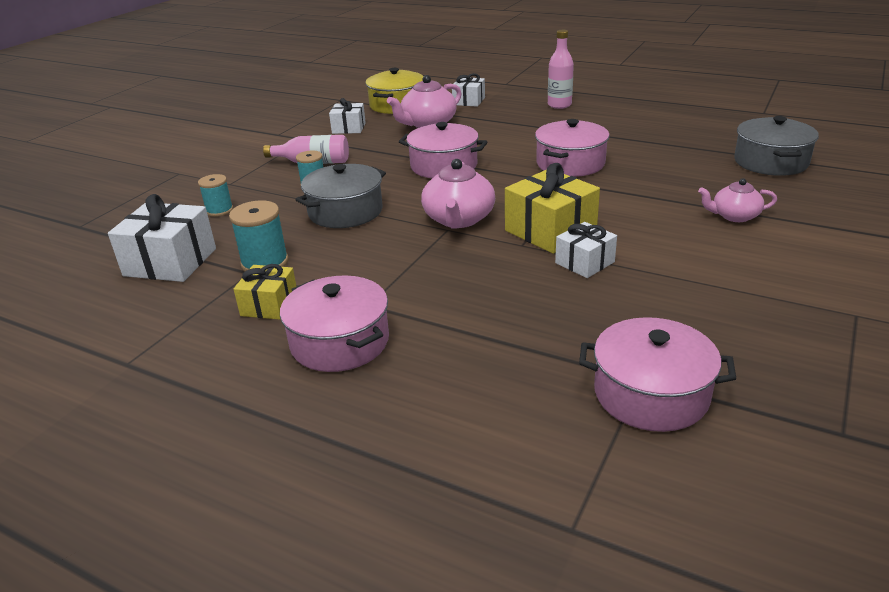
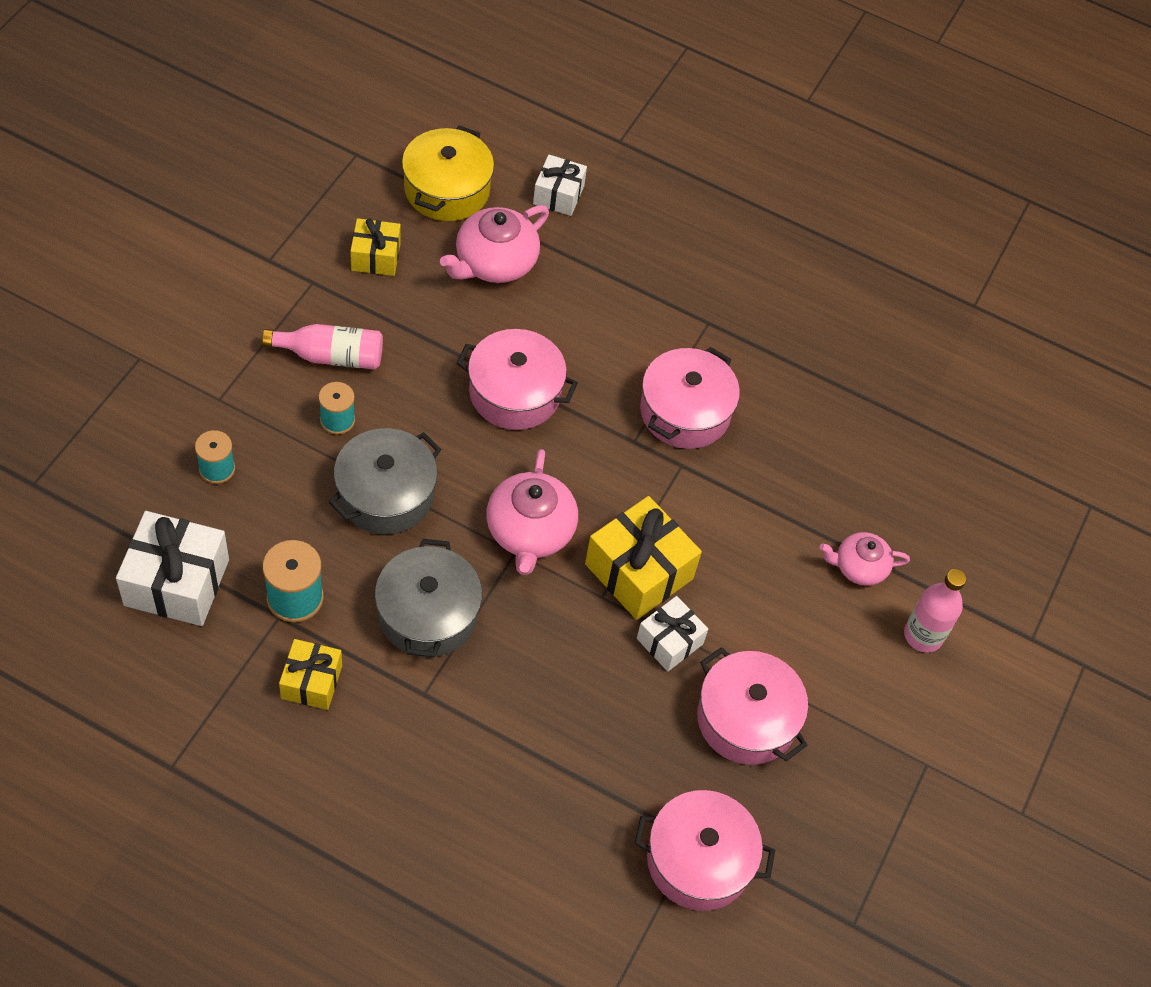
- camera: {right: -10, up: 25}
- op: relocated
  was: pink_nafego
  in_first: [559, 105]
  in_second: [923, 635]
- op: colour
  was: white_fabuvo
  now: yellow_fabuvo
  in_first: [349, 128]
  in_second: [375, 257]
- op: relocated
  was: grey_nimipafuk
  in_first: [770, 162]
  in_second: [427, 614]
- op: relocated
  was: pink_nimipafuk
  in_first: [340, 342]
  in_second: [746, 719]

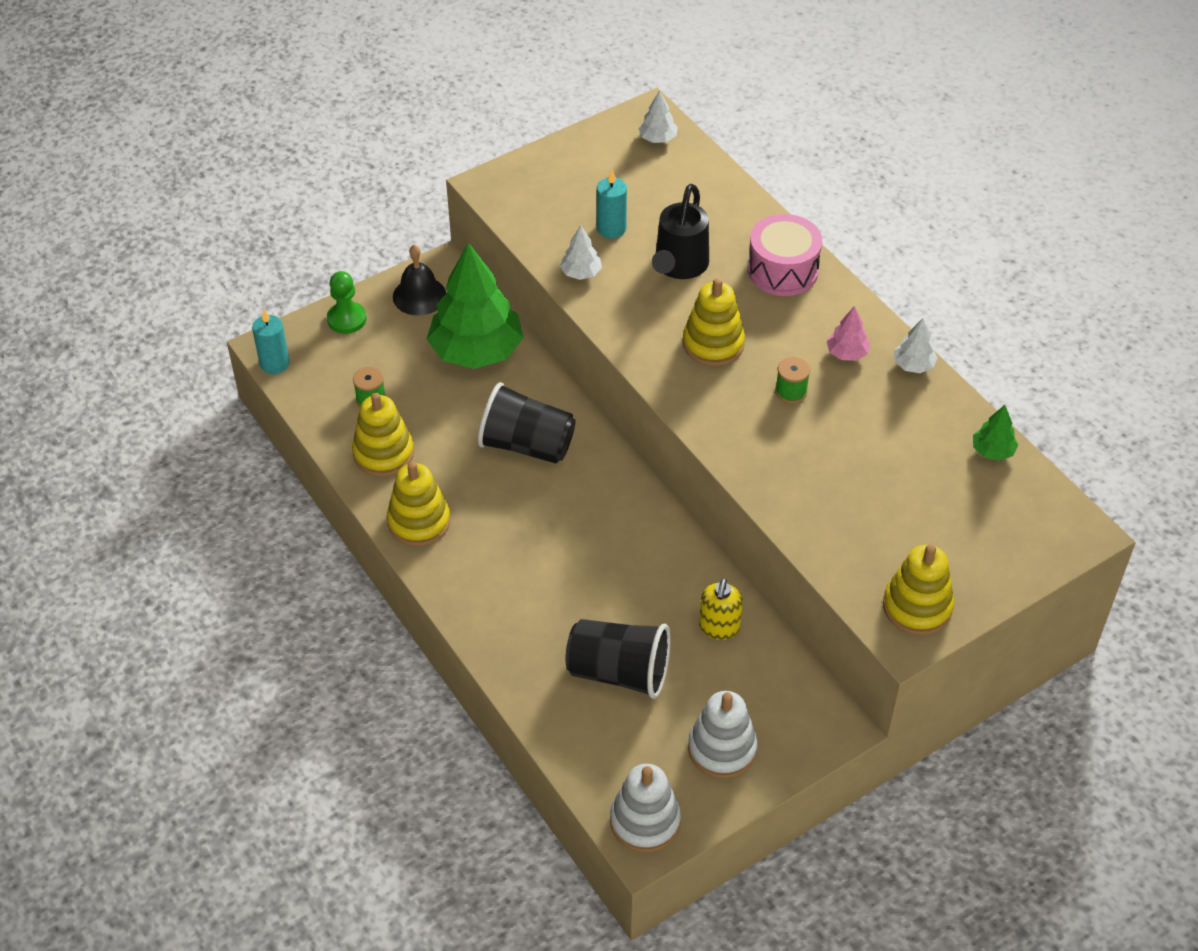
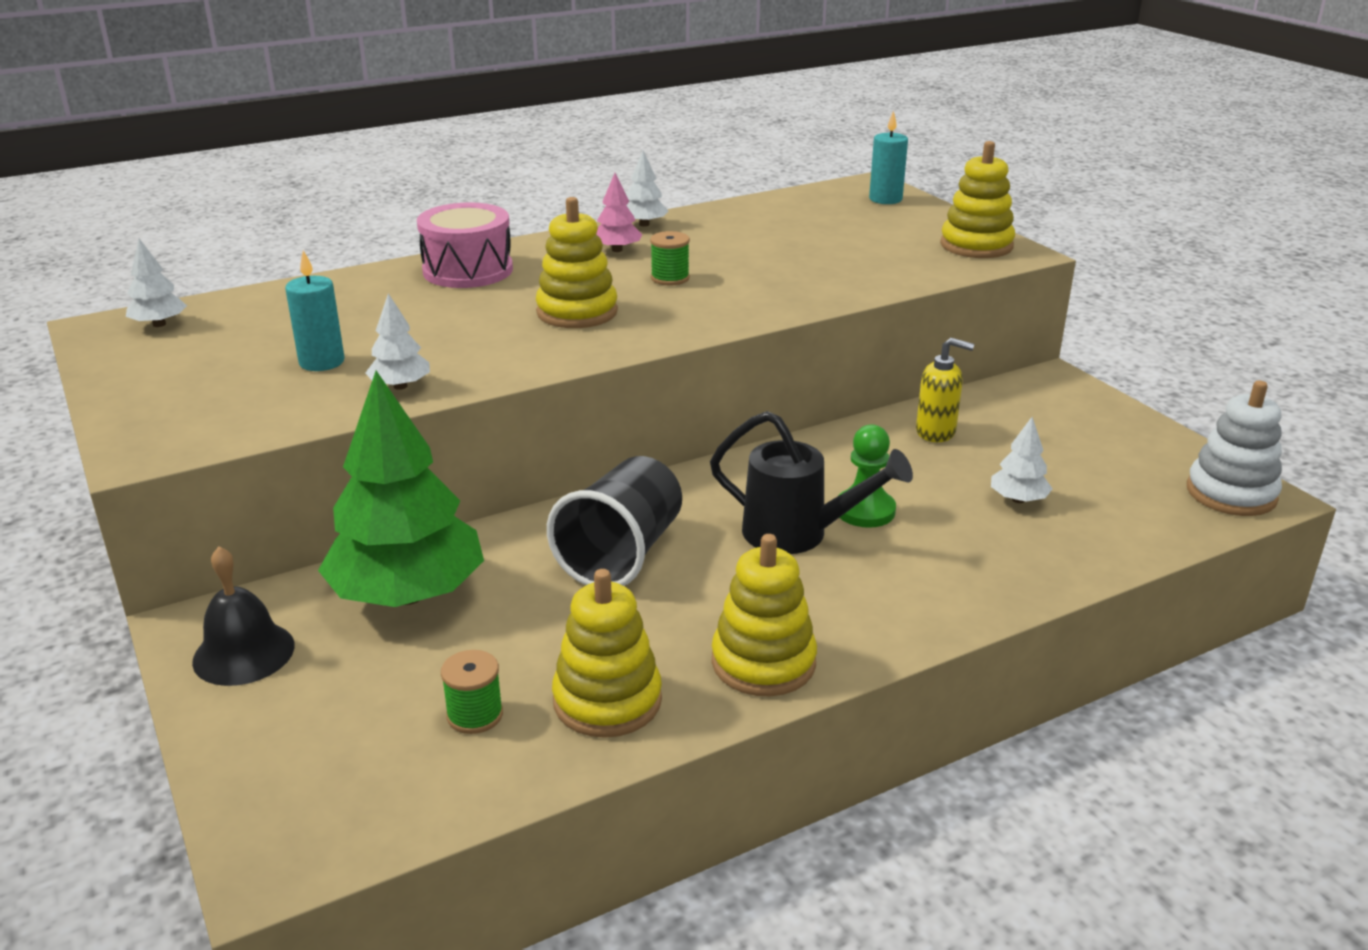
- camera: {right: -85, up: -20}
- op: relocated
  was: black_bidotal
  in_first: [679, 266]
  in_second: [797, 534]
- op: relocated
  was: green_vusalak
  in_first: [346, 319]
  in_second: [865, 510]
- op: relocated
  was: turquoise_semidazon
  in_first: [274, 363]
  in_second: [885, 199]
- op: missing
  was: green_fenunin
  in_first: [992, 451]
- op: exchanged
  was: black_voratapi
  now: white_fenunin
  in_first: [619, 672]
  in_second: [1018, 499]
- op: missing
  was: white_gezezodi
  in_first: [722, 749]

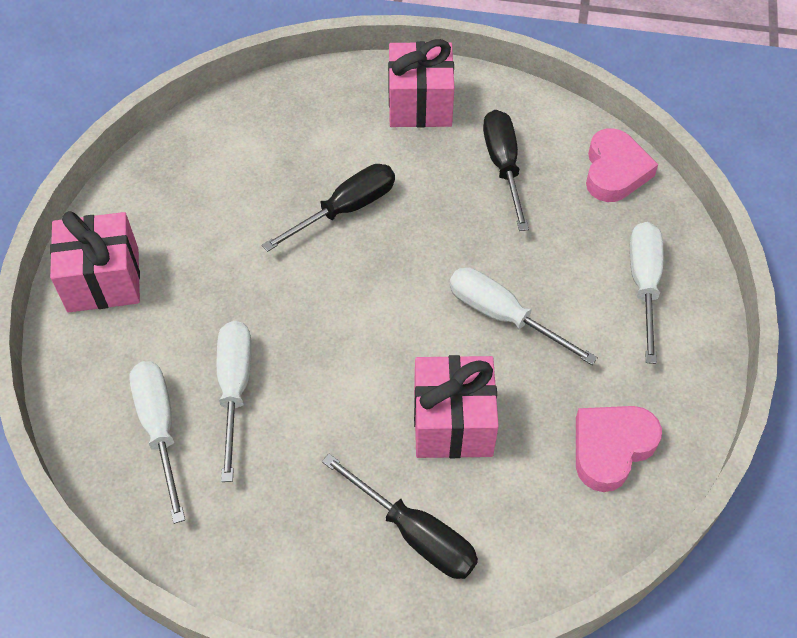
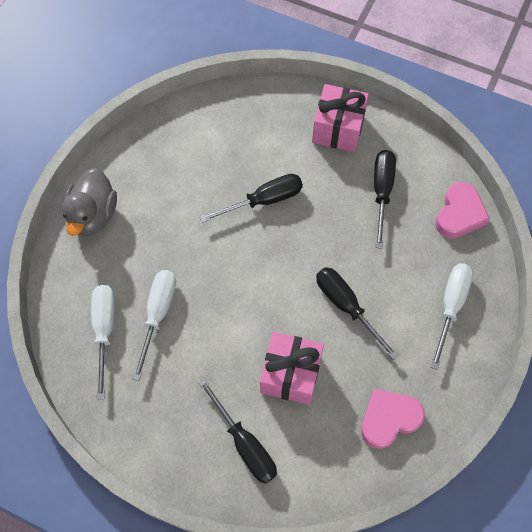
- camera: {right: 15, up: 10}
- op: exchanged
  was: pink_fabuvo
  now: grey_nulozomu
  in_first: [103, 280]
  in_second: [93, 215]
- op: colour
  was: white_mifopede
  now: black_mifopede
  in_first: [503, 316]
  in_second: [346, 306]

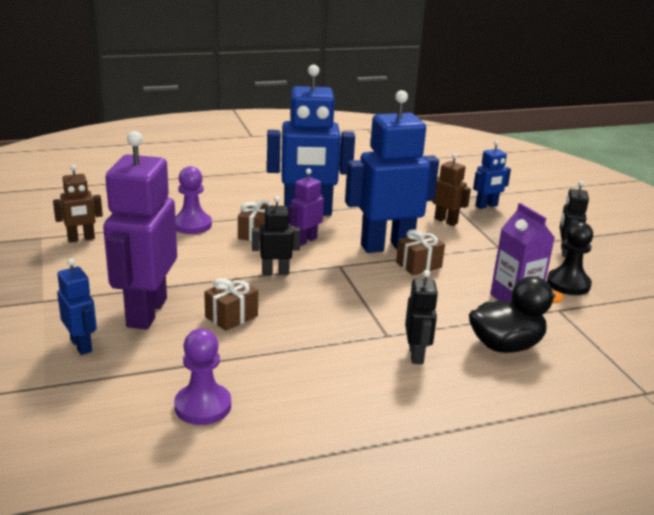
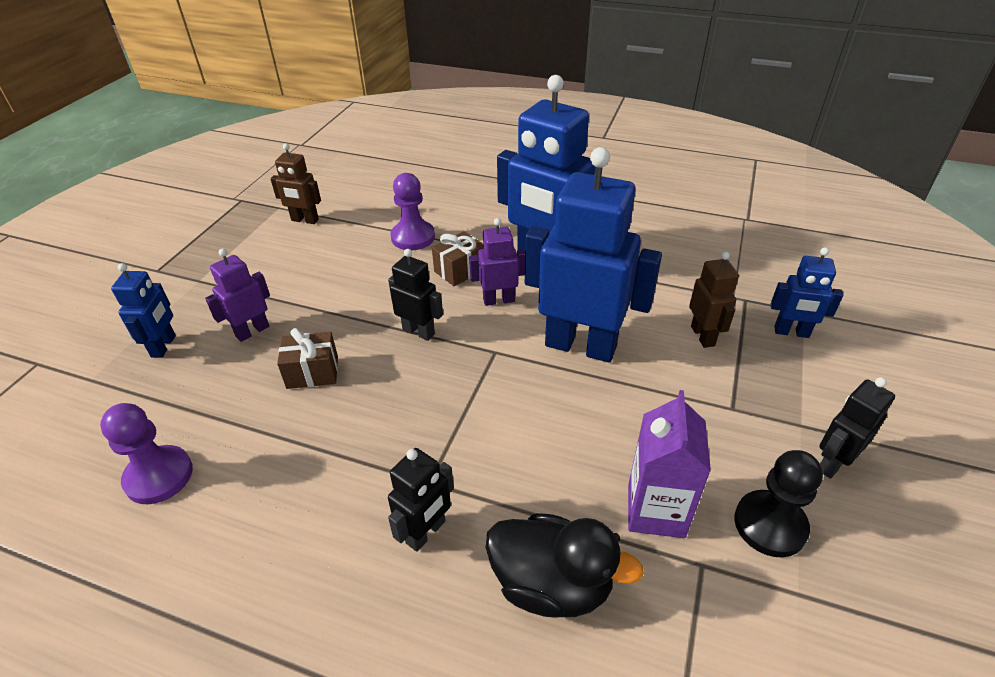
- camera: {right: 40, up: 15}
- op: size
  was: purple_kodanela
  in_first: [146, 312]
  in_second: [252, 331]
  ratio: 0.49
- op: missing
  was: brown_fabuvo
  in_first: [418, 265]

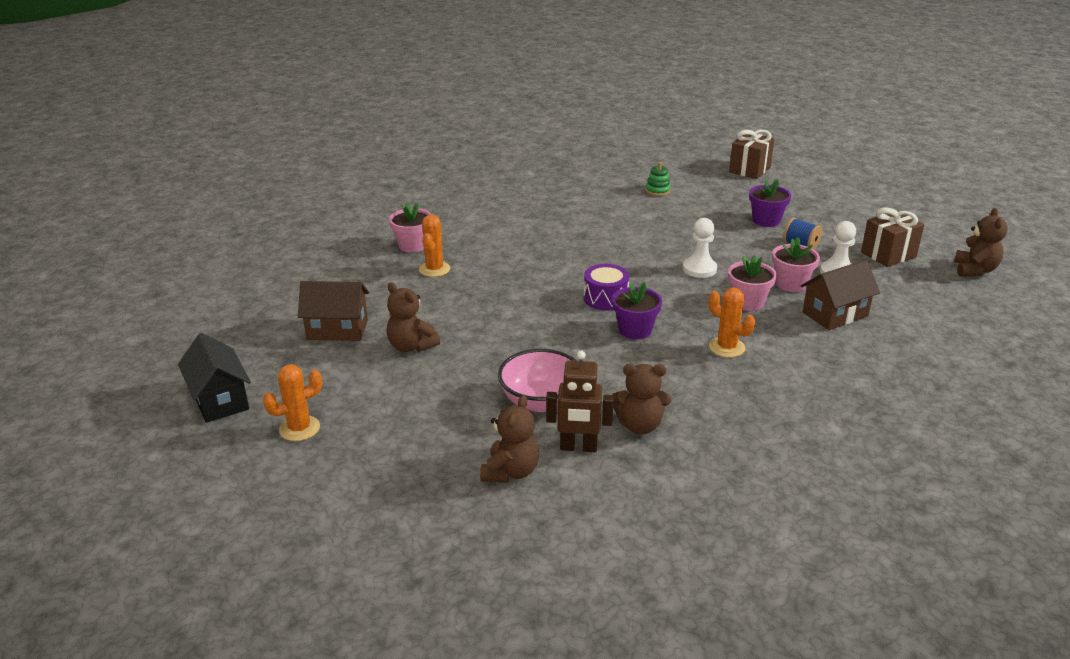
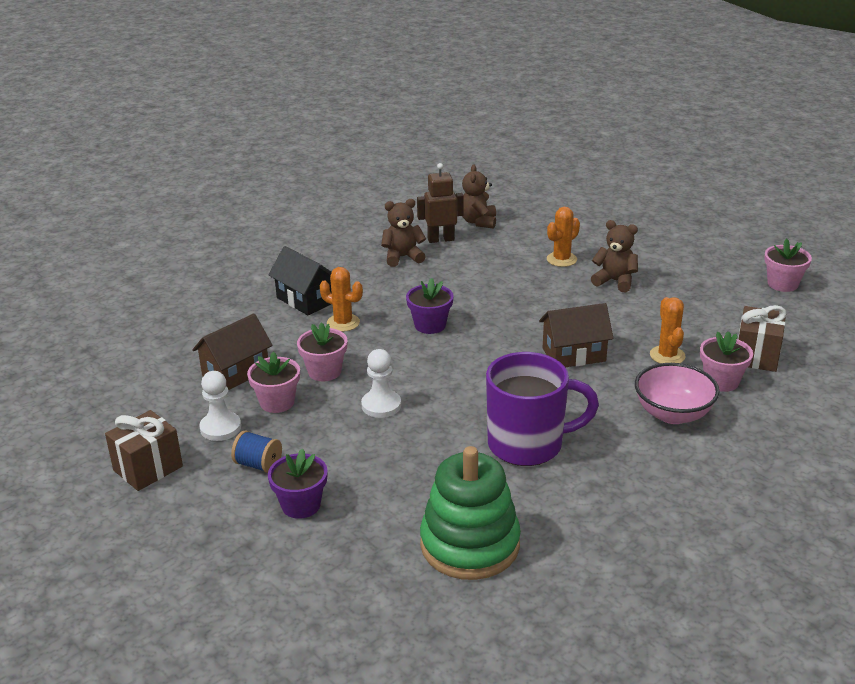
- camera: {right: 165, up: 0}
- op: relocated
  was: brown_fabuvo
  in_first: [749, 170]
  in_second: [756, 356]
- op: size
  was: green_gezezodi
  in_first: [657, 190]
  in_second: [470, 544]
  ratio: 2.48
- op: missing
  was: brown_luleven
  in_first: [974, 270]
- op: missing
  was: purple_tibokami
  in_first: [605, 298]
- op: relocated
  was: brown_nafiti
  in_first: [337, 330]
  in_second: [574, 354]
- op: relocated
  was: black_nafiti
  in_first: [220, 400]
  in_second: [305, 300]
- op: relocated
  was: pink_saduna
  in_first: [540, 401]
  in_second: [673, 414]
- op: relocated
  was: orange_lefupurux
  in_first: [299, 428]
  in_second: [561, 259]
- op: appeared
  now: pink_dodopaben
  in_second: [782, 284]
- op: appeared
  now: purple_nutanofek
  in_second: [528, 444]

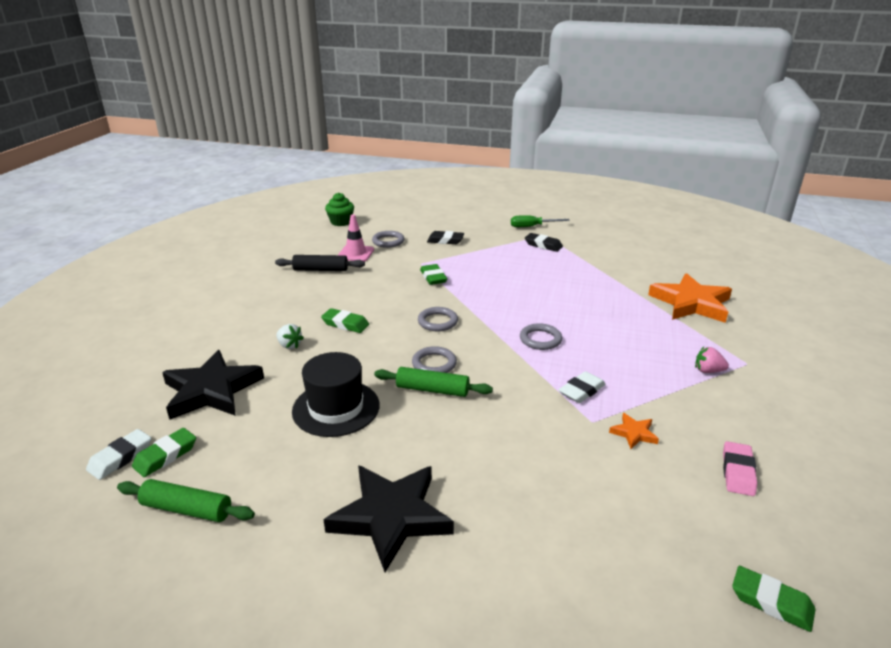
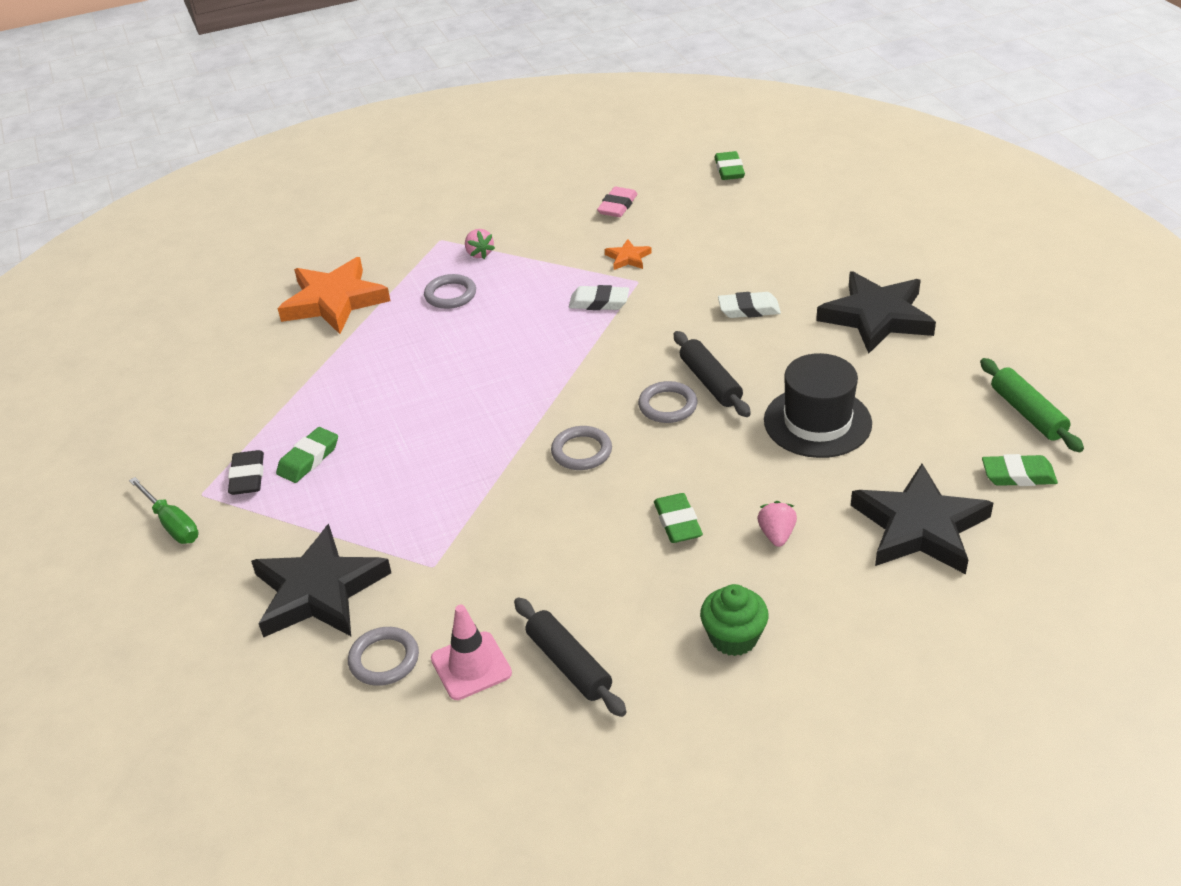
- camera: {right: -125, up: 10}
- op: relocated
  was: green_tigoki
  in_first: [341, 222]
  in_second: [733, 637]
- op: exchanged
  was: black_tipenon
  now: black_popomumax
  in_first: [445, 240]
  in_second: [319, 590]
- op: relocated
  was: green_tipenon
  in_first: [433, 277]
  in_second: [308, 459]
- op: relocated
  was: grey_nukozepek
  in_first: [540, 339]
  in_second: [450, 295]
- op: colour
  was: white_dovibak
  now: pink_dovibak
  in_first: [289, 345]
  in_second: [776, 535]
- op: colour
  was: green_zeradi
  now: black_zeradi
  in_first: [432, 390]
  in_second: [710, 382]
- op: relocated
  was: white_tipenon
  in_first: [120, 458]
  in_second: [749, 309]
- op: spun
  was: pink_tipenon
  in_first: [738, 472]
  in_second: [617, 206]
  clockwise: -45

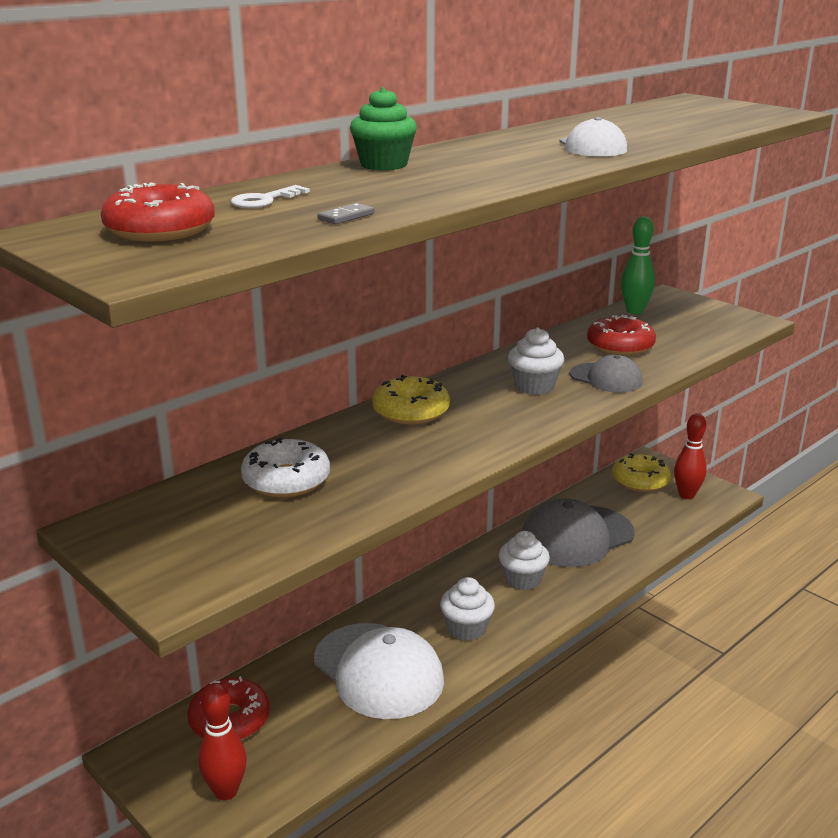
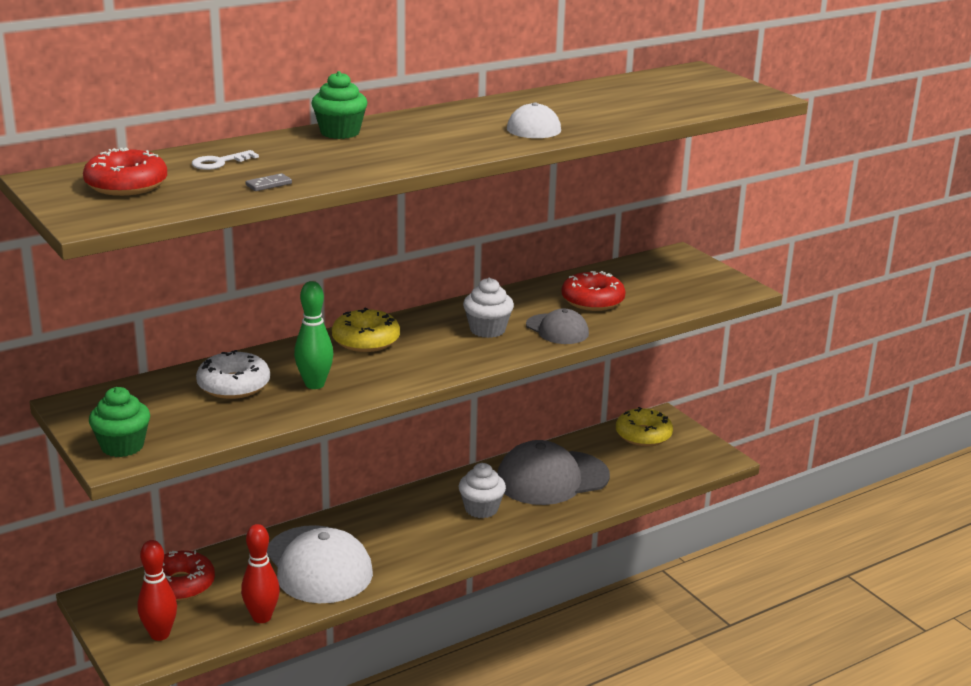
- camera: {right: 10, up: 0}
- op: relocated
  was: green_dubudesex
  in_first: [634, 311]
  in_second: [314, 384]
- op: relocated
  was: red_dubudesex
  in_first: [686, 495]
  in_second: [262, 617]
- op: missing
  was: white_tigoki
  in_first: [466, 629]
- op: appeared
  now: green_tigoki
  in_second: [122, 446]

